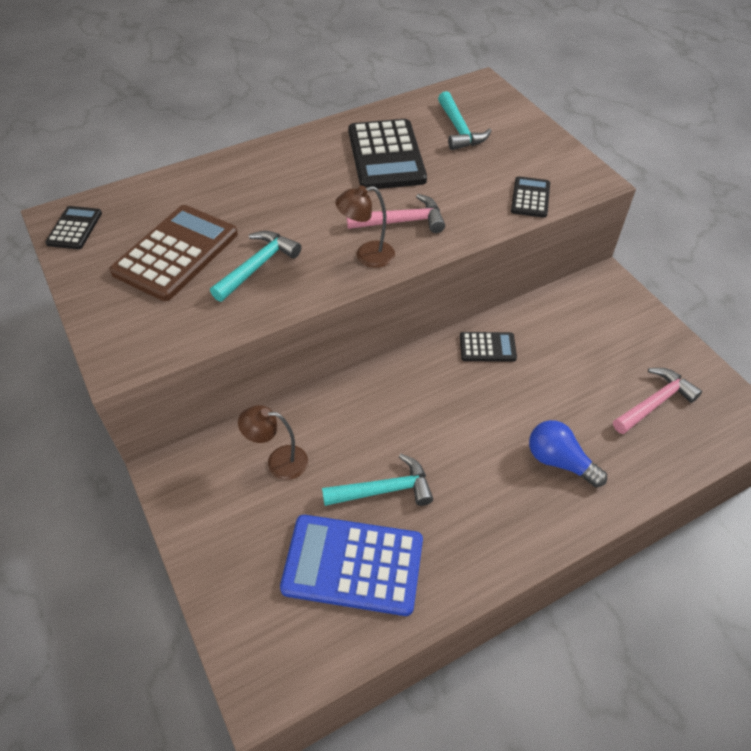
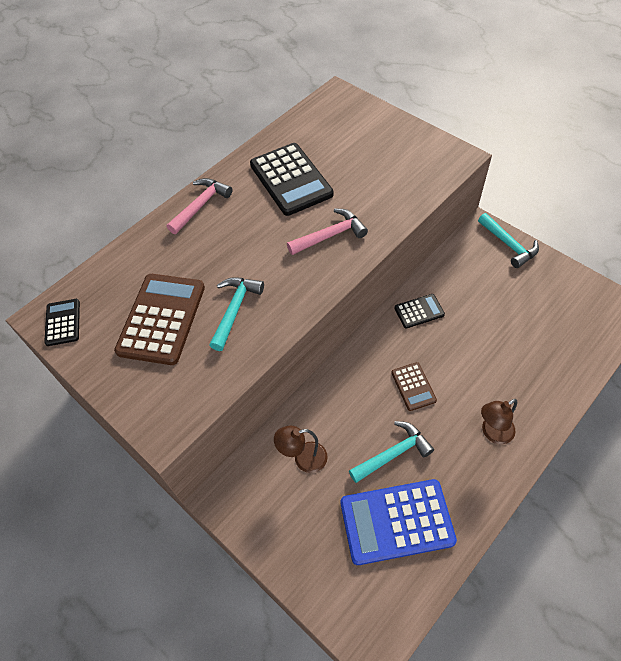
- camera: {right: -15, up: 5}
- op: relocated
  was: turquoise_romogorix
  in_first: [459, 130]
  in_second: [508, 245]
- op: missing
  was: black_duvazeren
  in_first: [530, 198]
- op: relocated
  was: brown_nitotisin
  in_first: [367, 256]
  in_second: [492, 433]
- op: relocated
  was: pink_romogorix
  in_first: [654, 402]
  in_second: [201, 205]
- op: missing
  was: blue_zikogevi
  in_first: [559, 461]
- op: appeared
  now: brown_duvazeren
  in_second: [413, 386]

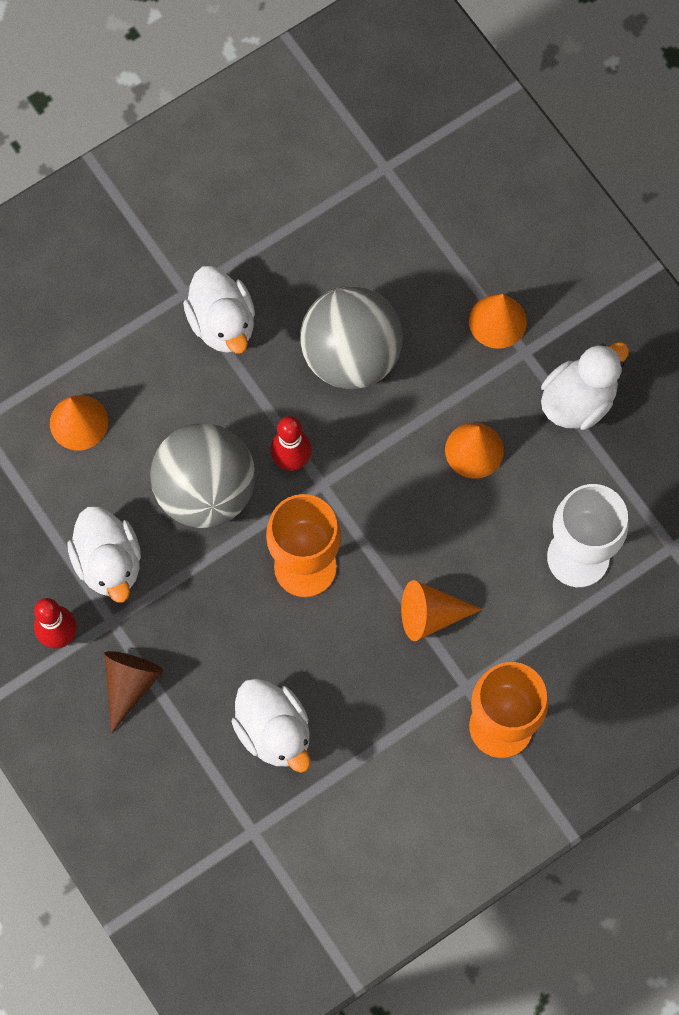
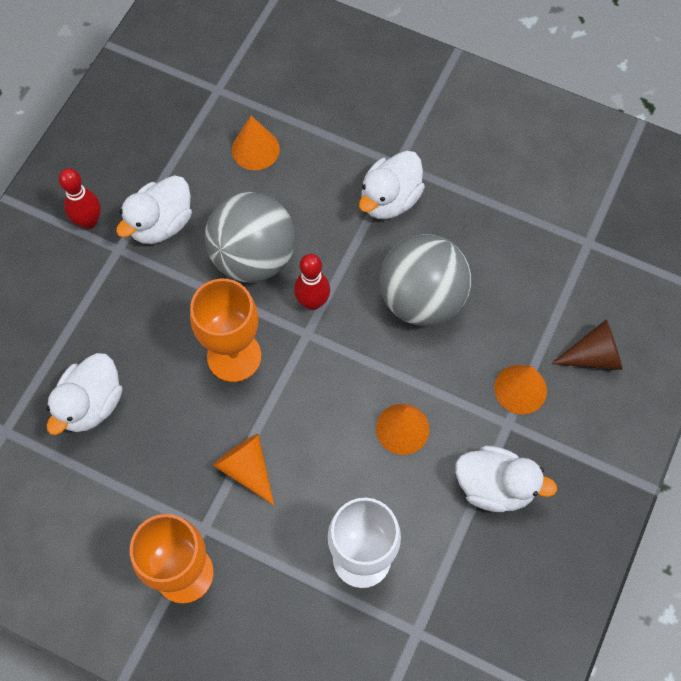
- camera: {right: 60, up: -5}
- op: relocated
  was: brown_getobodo
  in_first: [130, 684]
  in_second: [594, 356]

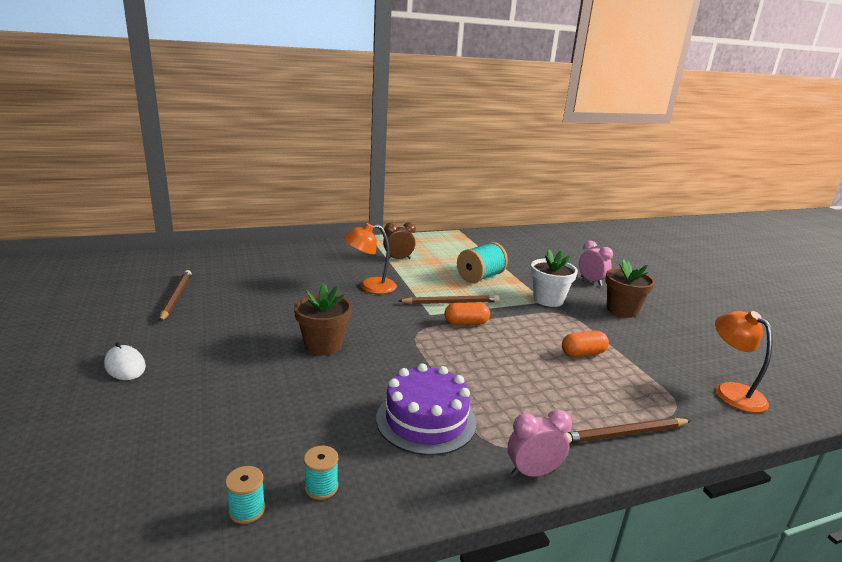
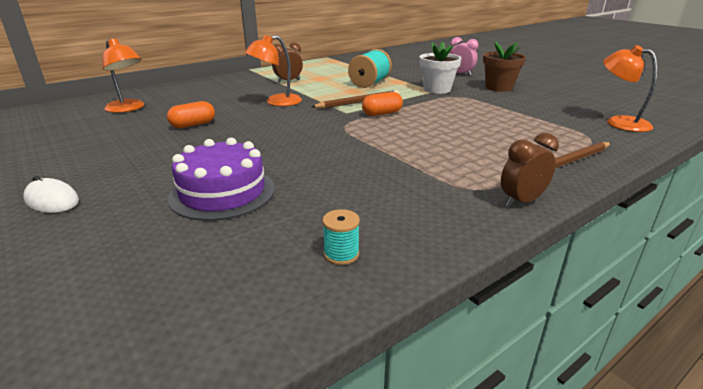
- camera: {right: -15, up: 5}
- op: missing
  was: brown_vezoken
  in_first: [176, 297]
- op: missing
  was: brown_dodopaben
  in_first: [323, 345]
- op: relocated
  was: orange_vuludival
  in_first: [583, 353]
  in_second: [193, 125]
- op: relocated
  was: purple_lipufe
  in_first: [426, 420]
  in_second: [222, 192]
- op: colour
  was: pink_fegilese
  now: brown_fegilese
  in_first: [533, 472]
  in_second: [521, 201]
- op: missing
  was: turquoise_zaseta
  in_first: [247, 510]
- op: appeared
  now: orange_nitotisin
  in_second: [128, 108]

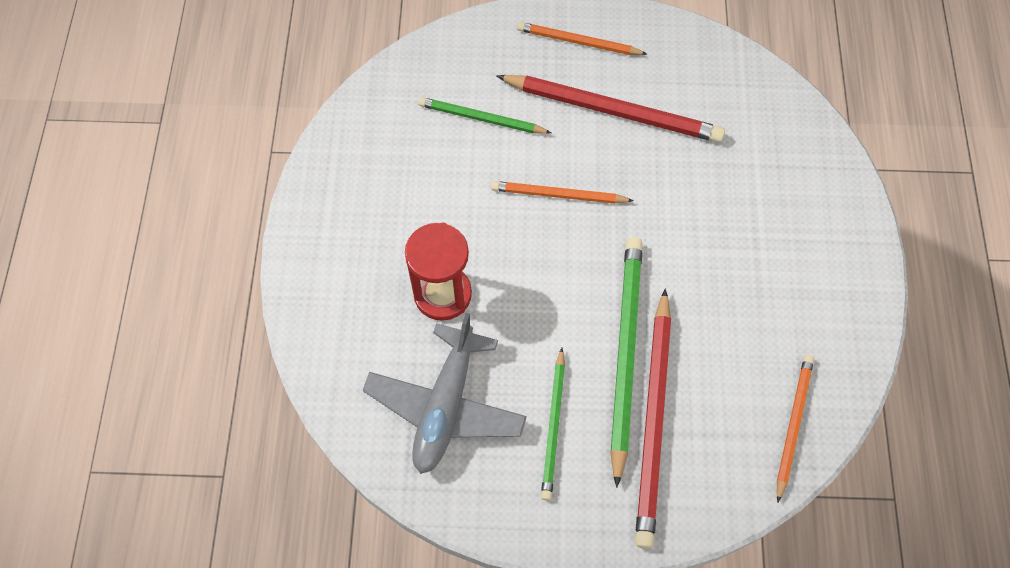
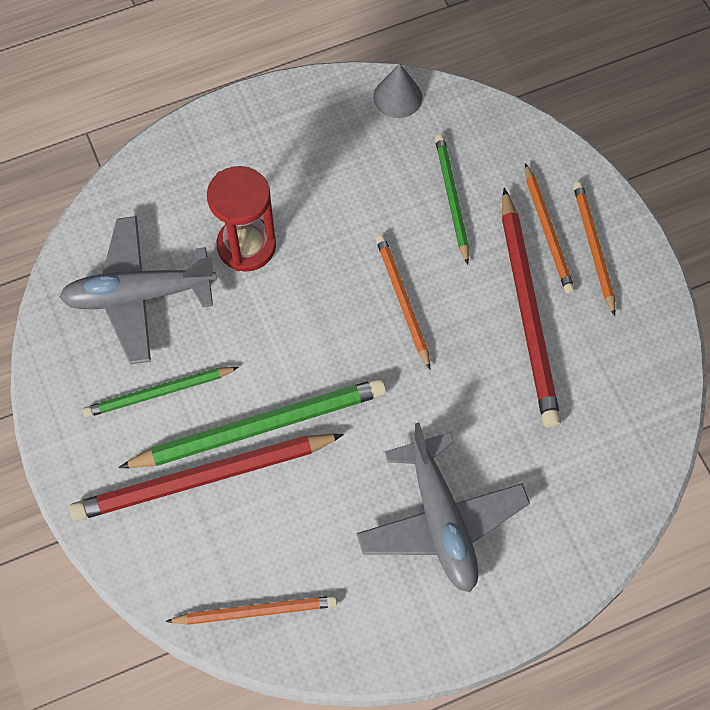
- camera: {right: 65, up: 0}
- op: appeared
  now: grey_getobodo
  in_second: [397, 97]
- op: appeared
  now: orange_vezoken
  in_second: [548, 231]
- op: appeared
  now: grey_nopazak
  in_second: [441, 520]

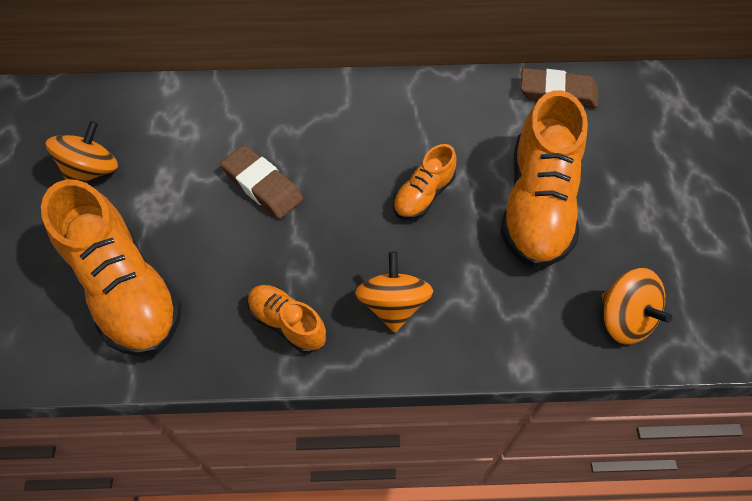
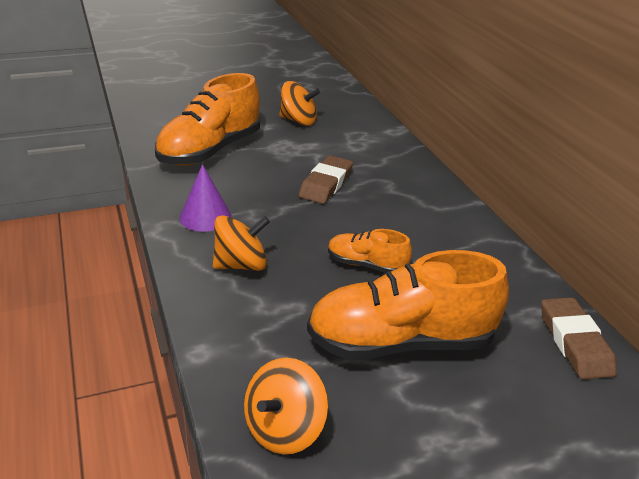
- camera: {right: 70, up: -25}
- op: exchanged
  was: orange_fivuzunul
  now: purple_getobodo
  in_first: [287, 323]
  in_second: [205, 217]

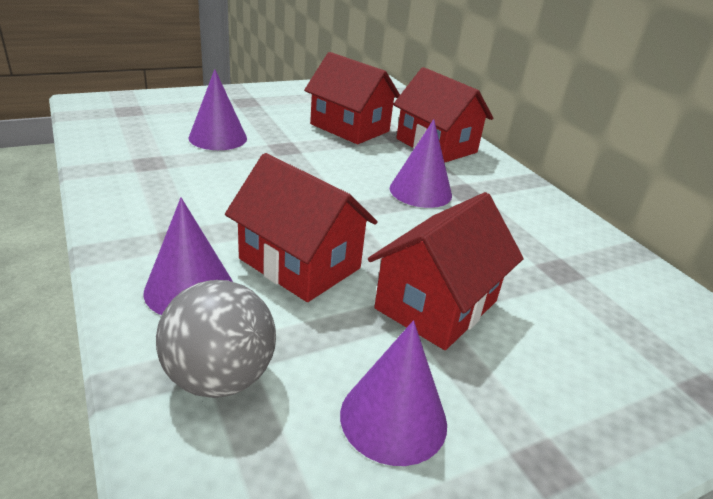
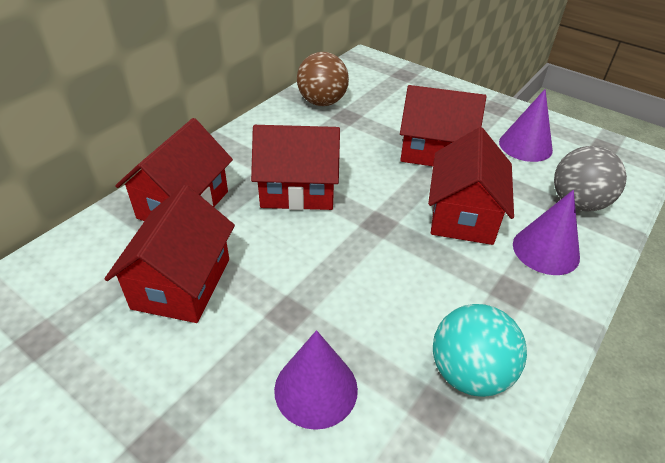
- camera: {right: -115, up: 10}
- op: exchanged
  was: purple_getobodo
  now: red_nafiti
  in_first: [420, 191]
  in_second: [298, 190]
- op: appeared
  now: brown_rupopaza
  in_second: [322, 102]
- op: appeared
  now: turquoise_rupopaza
  in_second: [469, 373]

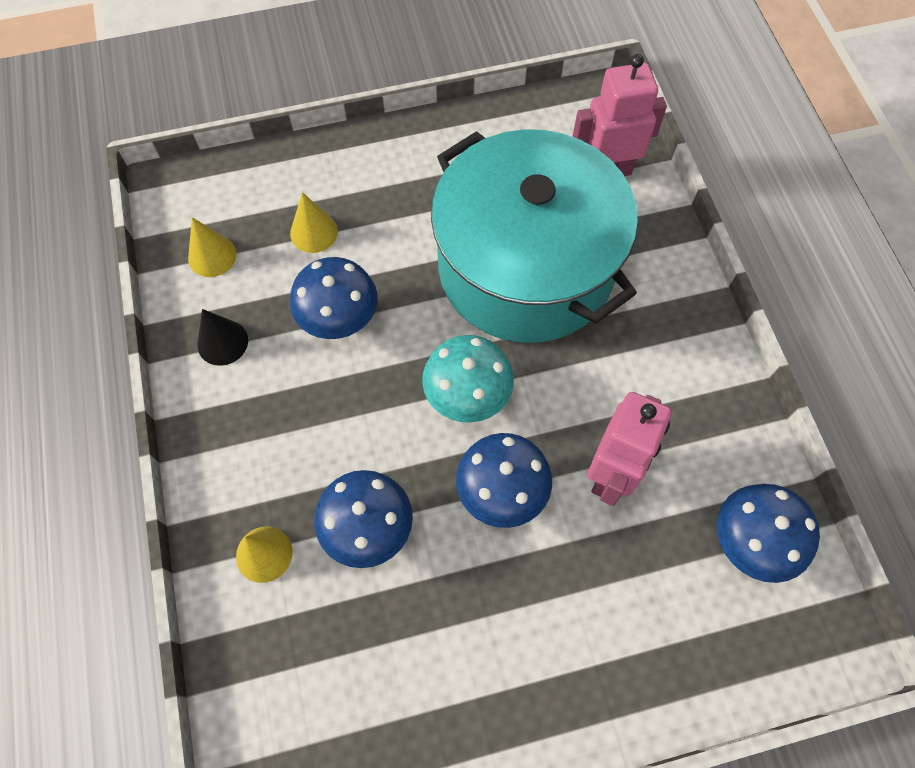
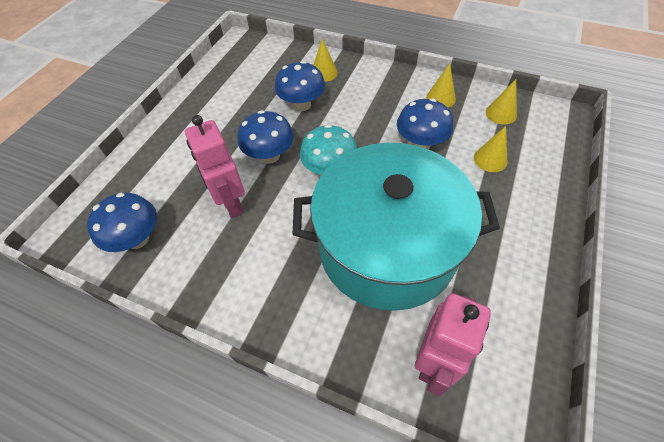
- camera: {right: 130, up: -10}
- op: colour
  was: black_getobodo
  now: yellow_getobodo
  in_first: [222, 342]
  in_second: [441, 98]

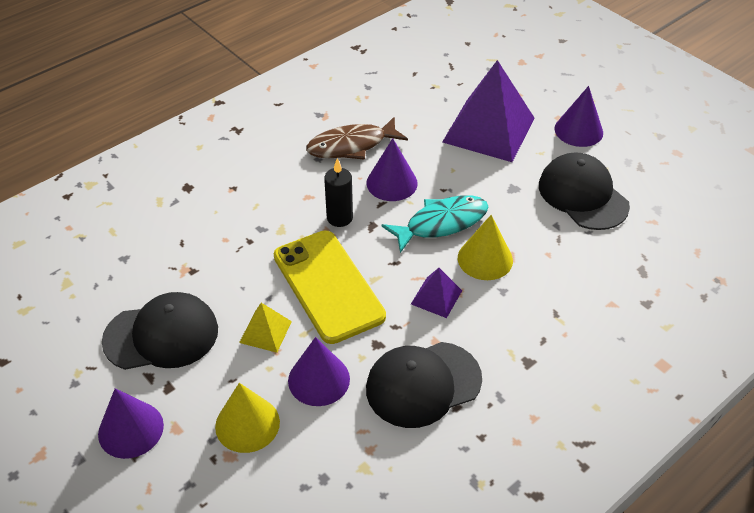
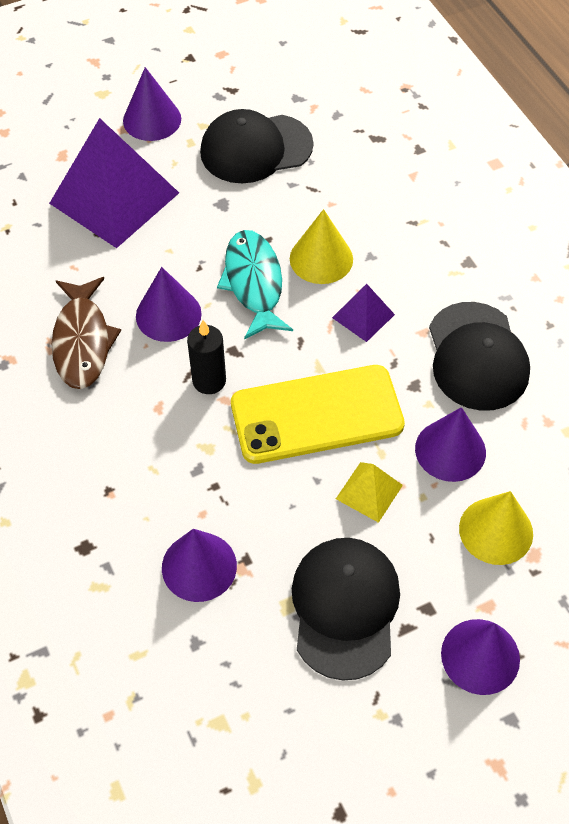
- camera: {right: -75, up: 10}
- op: appeared
  now: purple_getobodo
  in_second: [199, 566]

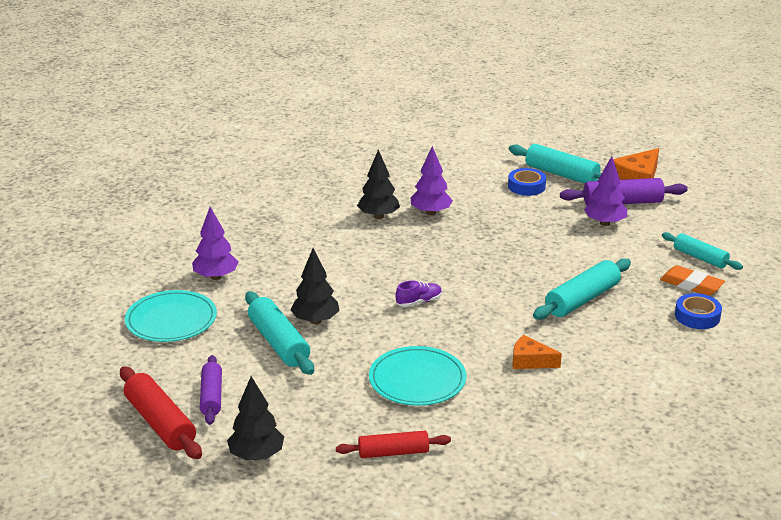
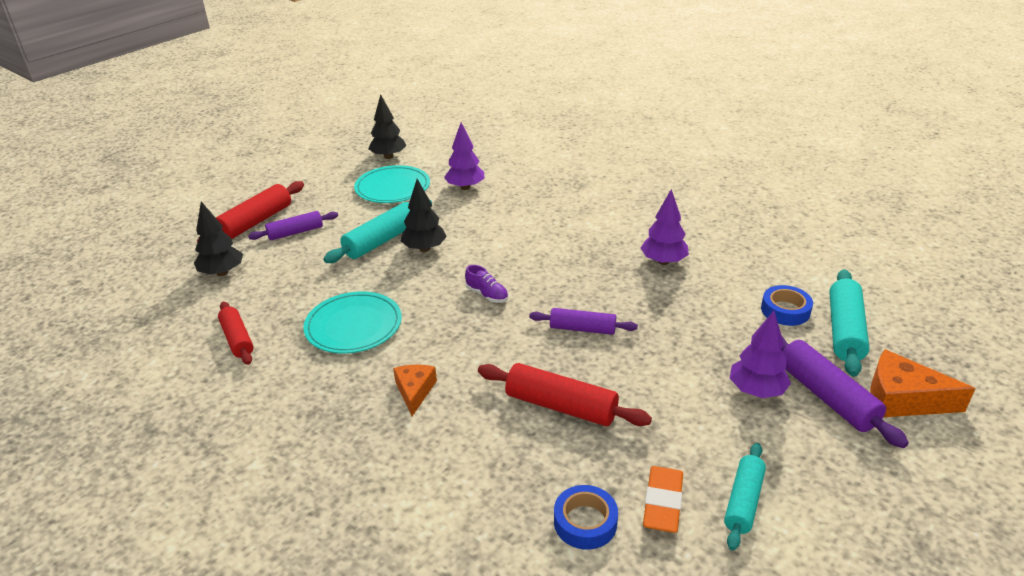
- camera: {right: 70, up: 5}
- op: relocated
  was: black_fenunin
  in_first: [378, 216]
  in_second: [388, 157]
- op: colour
  was: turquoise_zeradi
  now: red_zeradi
  in_first: [582, 299]
  in_second: [561, 406]
- op: appeared
  now: purple_zeradi
  in_second: [582, 329]

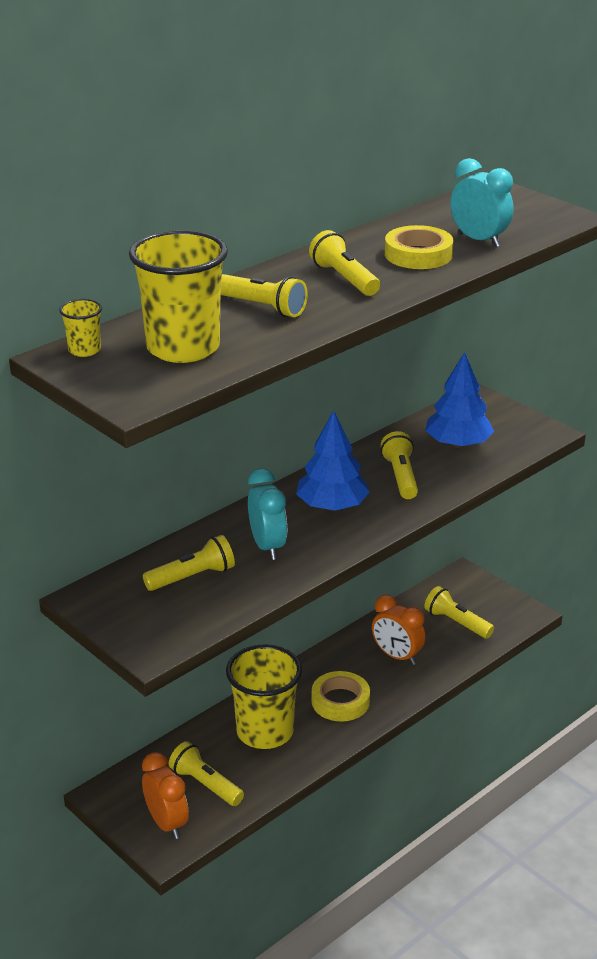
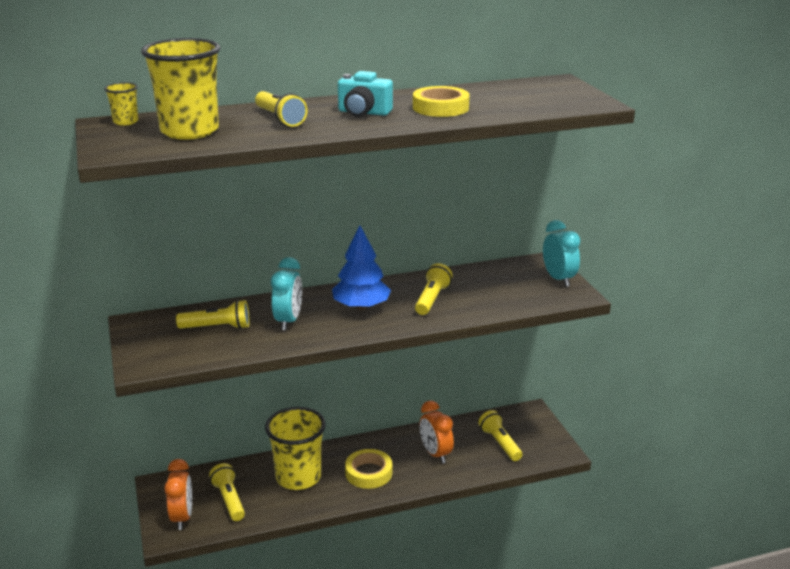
- camera: {right: 25, up: -5}
- op: relocated
  was: turquoise_fegilese
  in_first: [479, 240]
  in_second: [558, 279]
- op: exchanged
  was: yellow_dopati
  now: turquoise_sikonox
  in_first: [344, 279]
  in_second: [363, 112]
- op: missing
  was: blue_fenunin
  in_first: [457, 444]

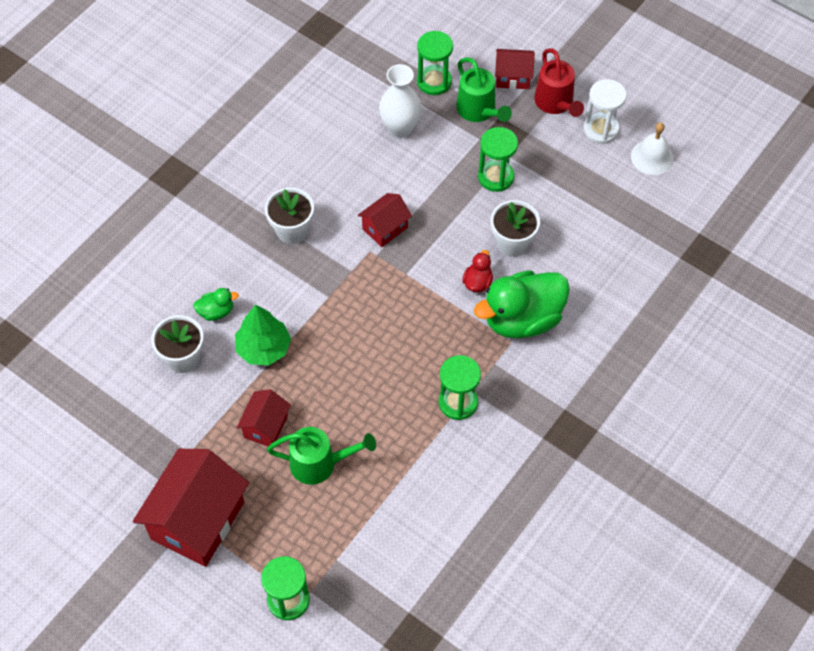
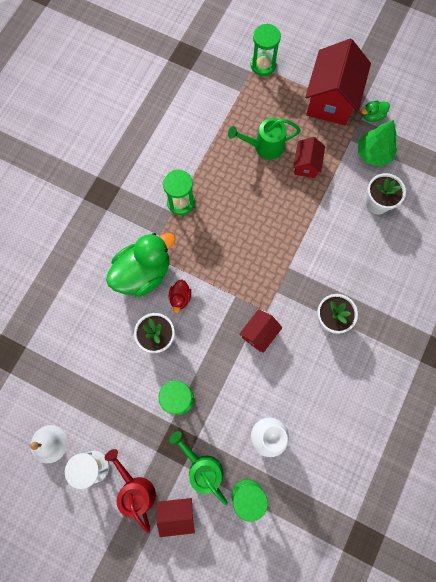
- camera: {right: 170, up: 15}
- op: relocated
  was: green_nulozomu
  in_first: [216, 311]
  in_second: [372, 116]
- op: relocated
  was: green_fenunin
  in_first: [263, 348]
  in_second: [373, 154]

